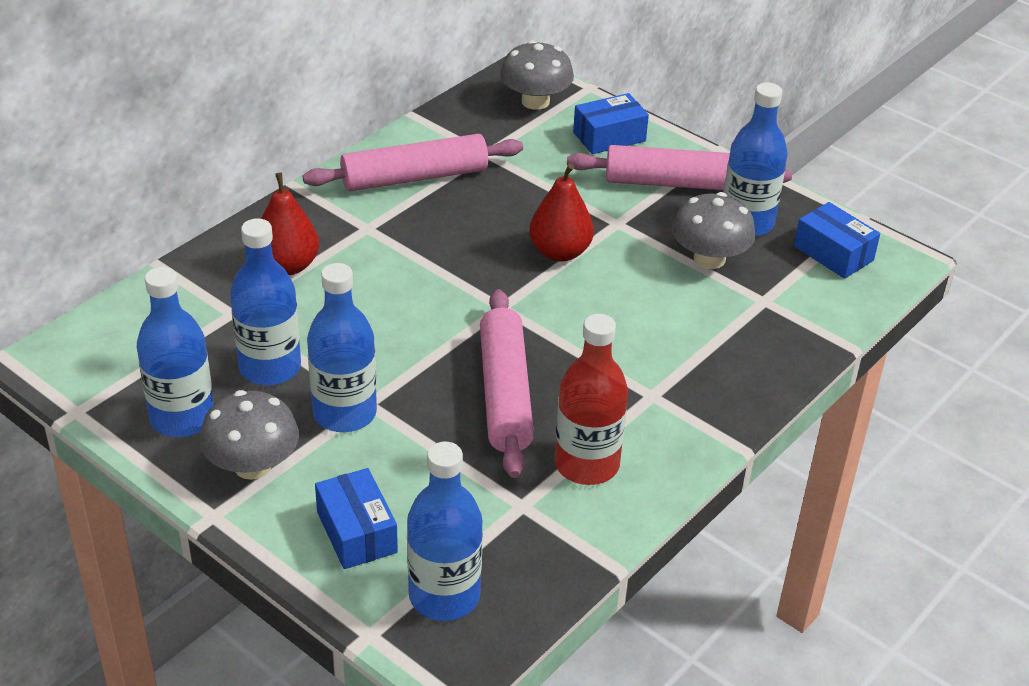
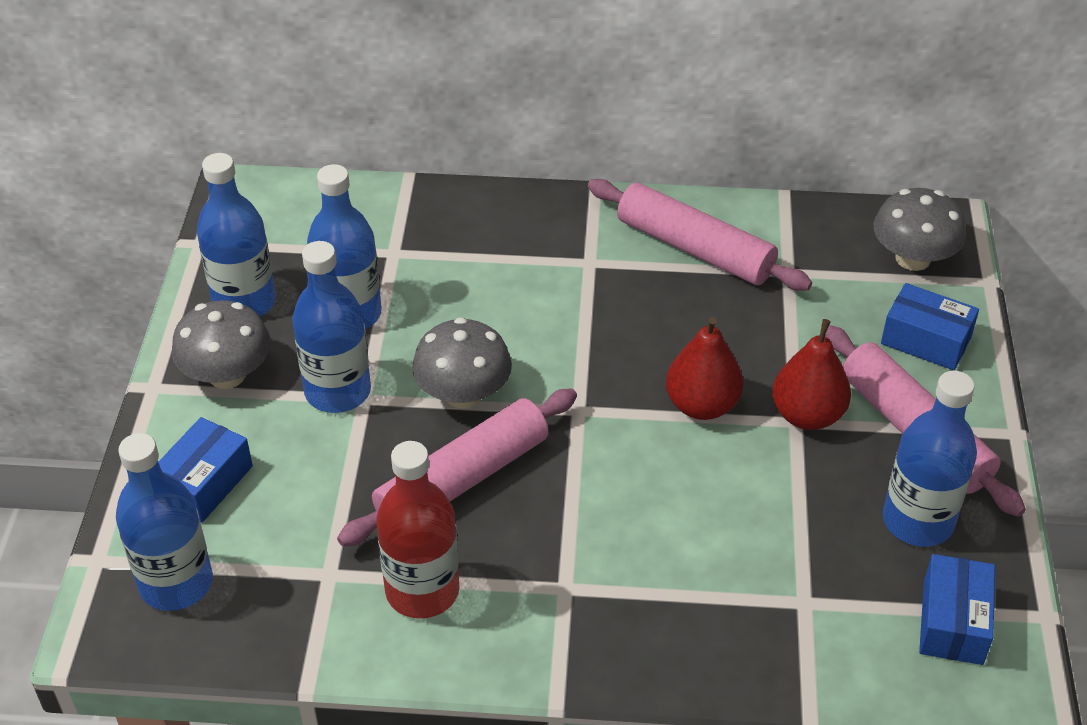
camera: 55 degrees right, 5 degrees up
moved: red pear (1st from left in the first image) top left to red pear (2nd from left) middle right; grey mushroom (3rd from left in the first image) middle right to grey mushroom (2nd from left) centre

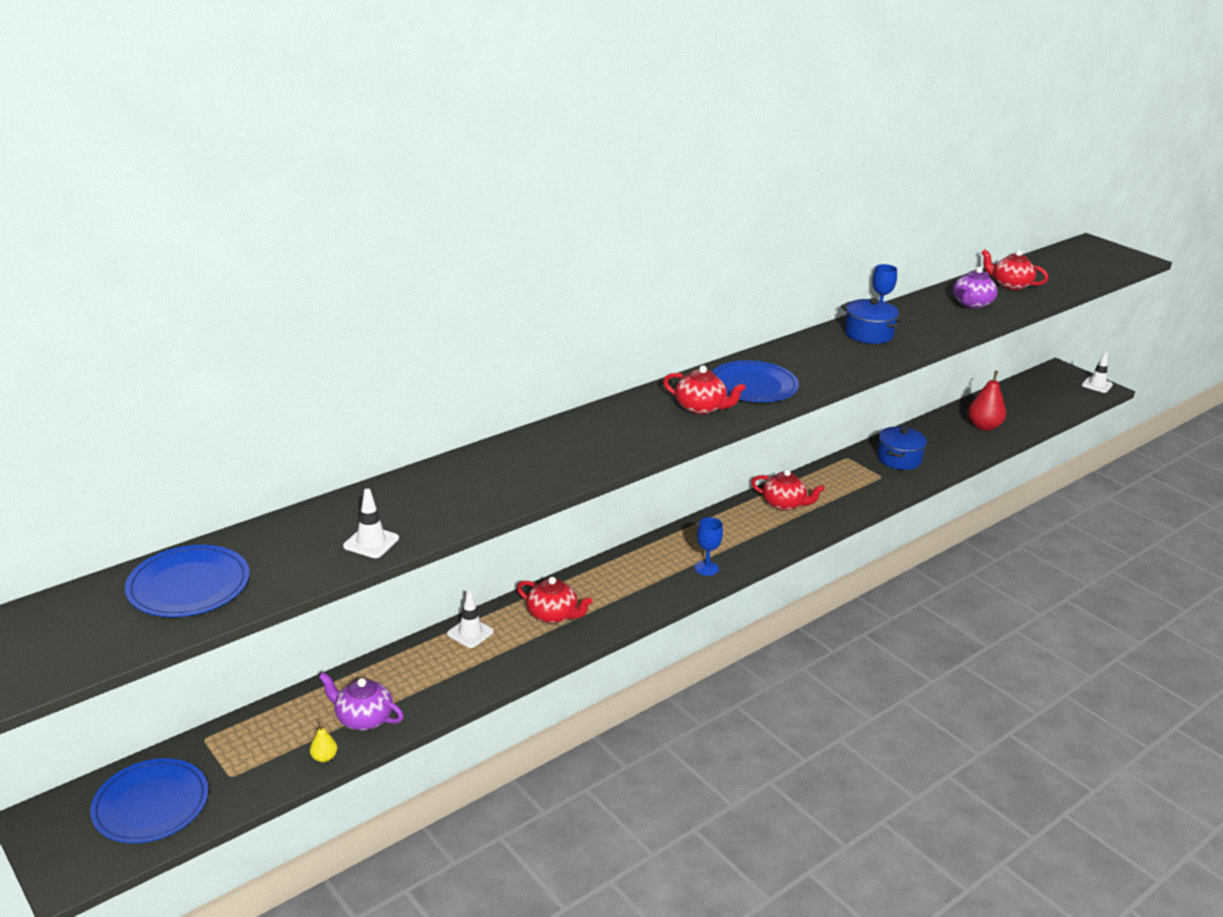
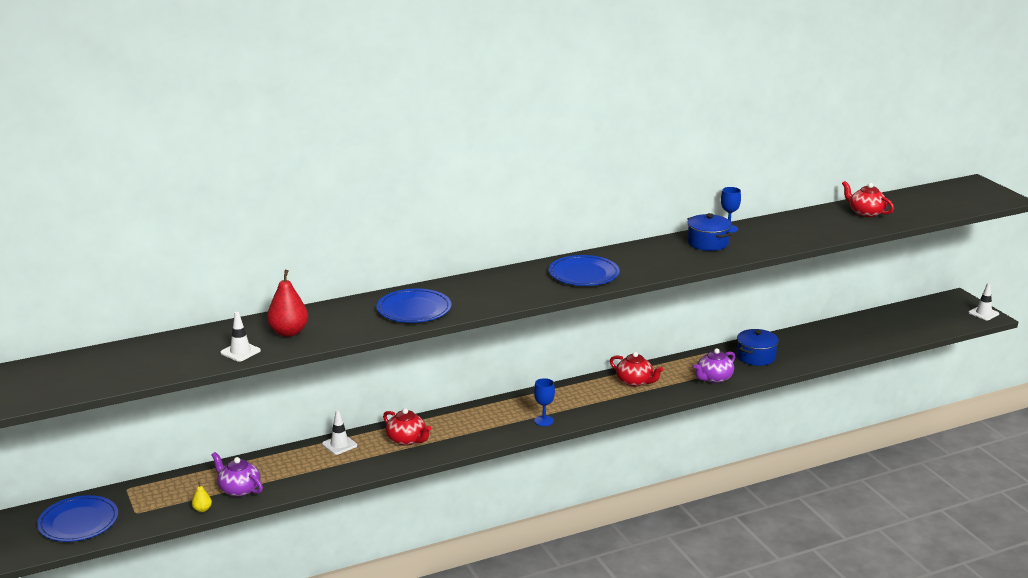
camera: 15 degrees right, 5 degrees down
removed: red teapot (2nd from left) centre
moved: purple teapot (2nd from left) top right to middle right; red pear middle right to middle left; blue plate (2nd from left) middle left to centre

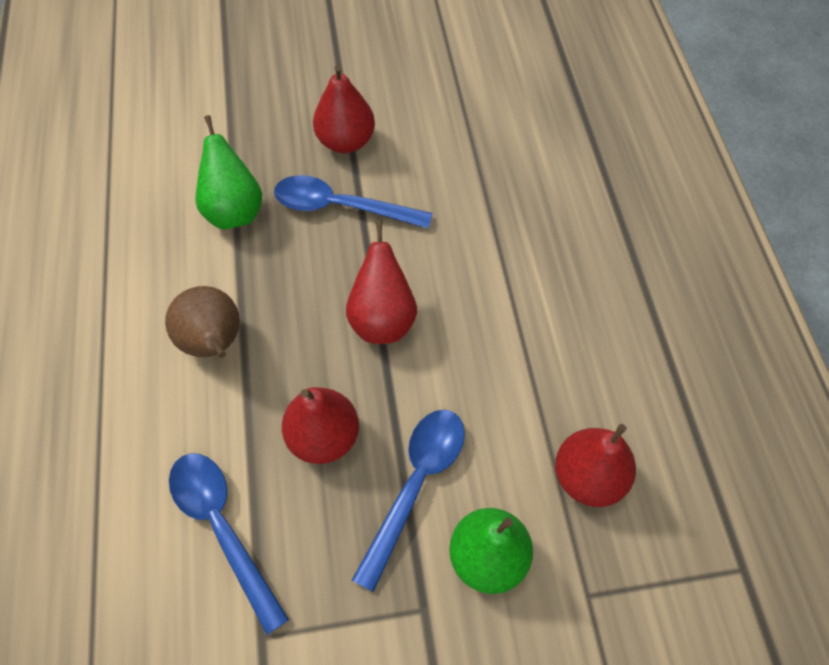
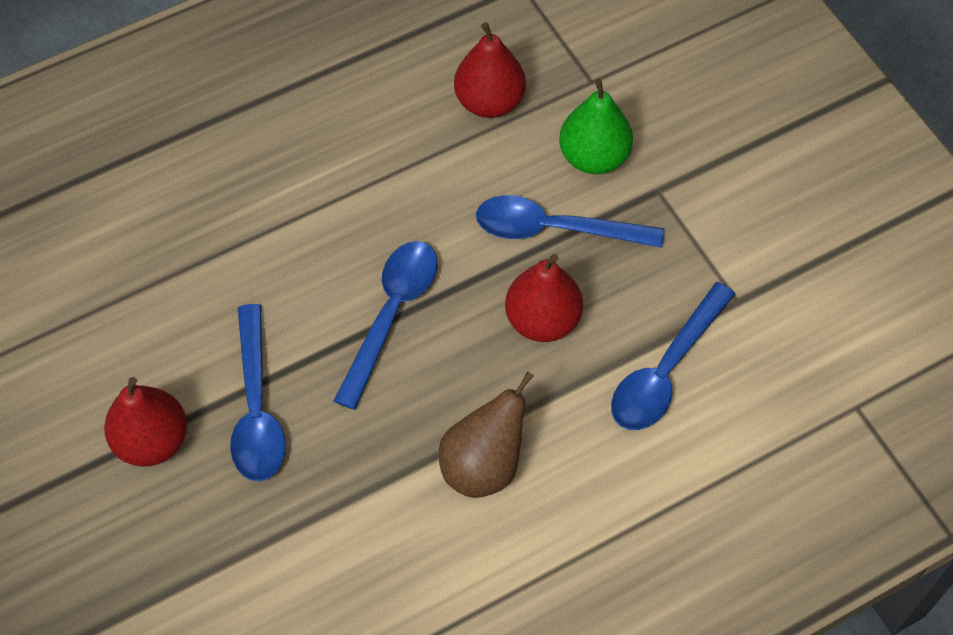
camera: 110 degrees left, 0 degrees up
removed: green pear (1st from left) top left
replaced: red pear (3rd from left) centre to blue spoon (2nd from left) centre

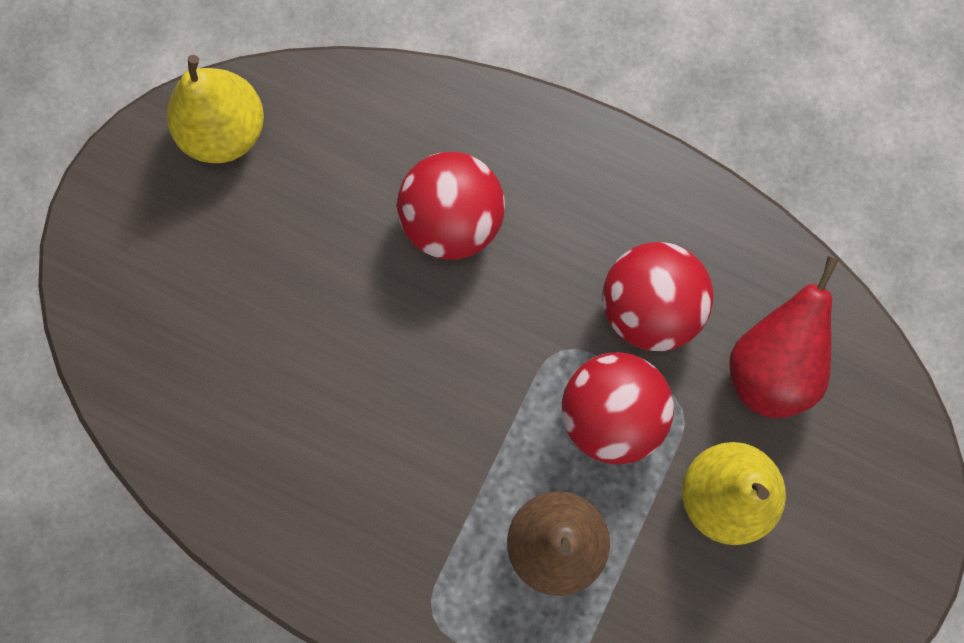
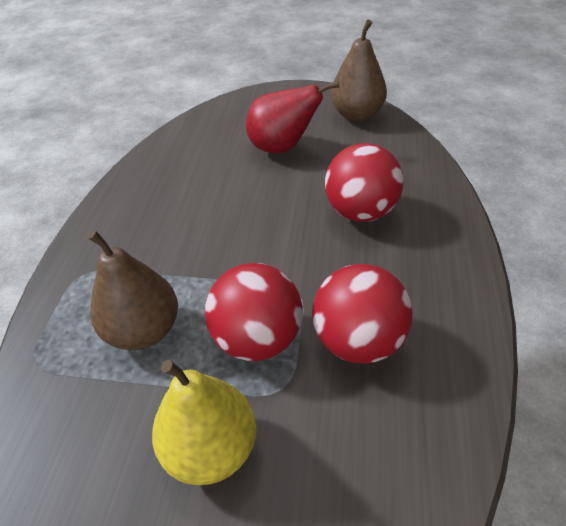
camera: 75 degrees right, 30 degrees down
moved: red pear middle right to top centre
recoloured: yellow pear (1st from left) top left to brown pear (2nd from left) top centre

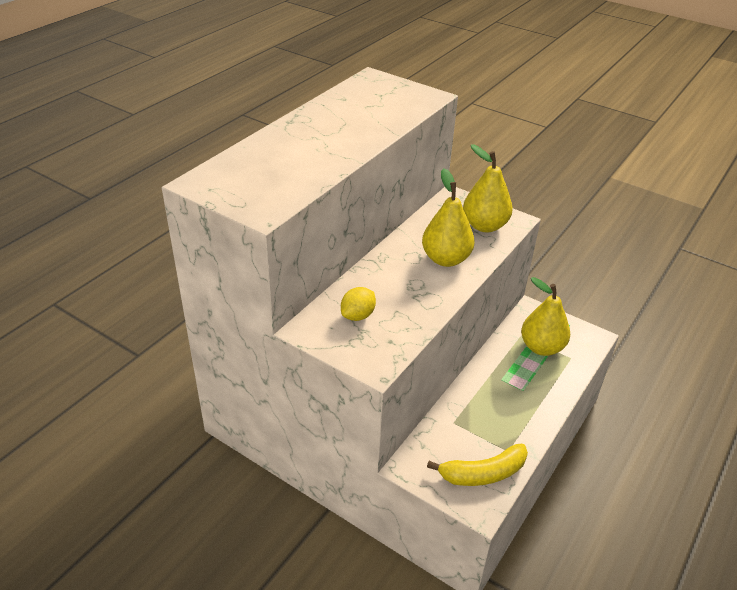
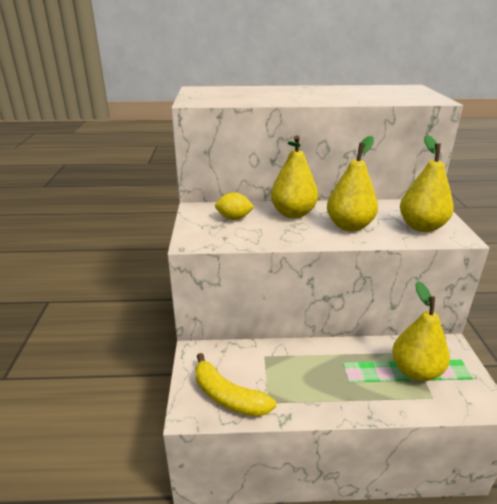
camera: 55 degrees right, 10 degrees down
added: yellow pear (1st from left) centre

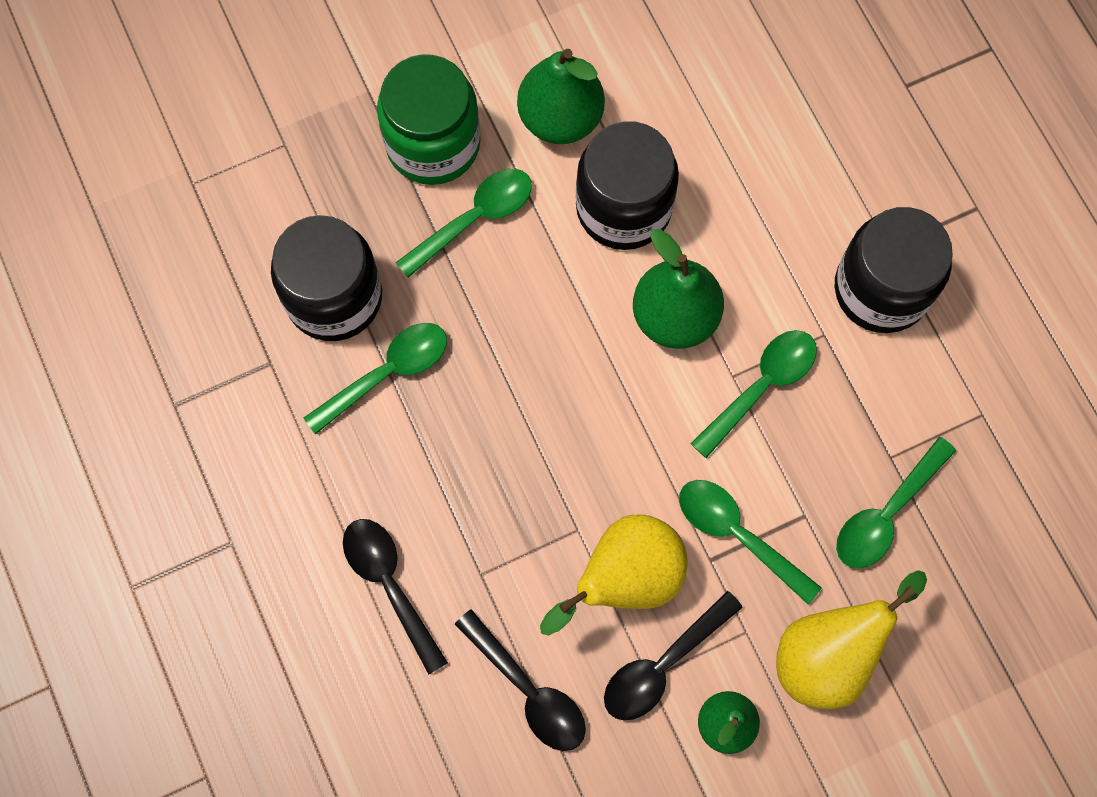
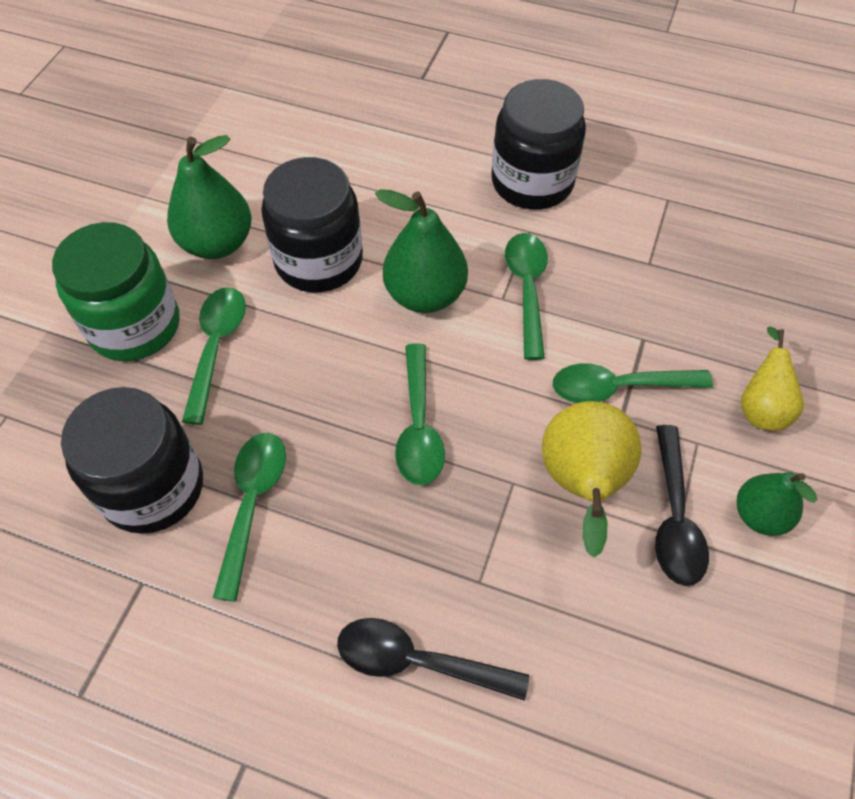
camera: 45 degrees left, 15 degrees down
removed: black spoon (2nd from left) bottom centre
moved: green spoon (5th from left in the first image) middle right to green spoon (3rd from left) centre
resized: yellow pear (2nd from left) bottom right = middle right x0.63

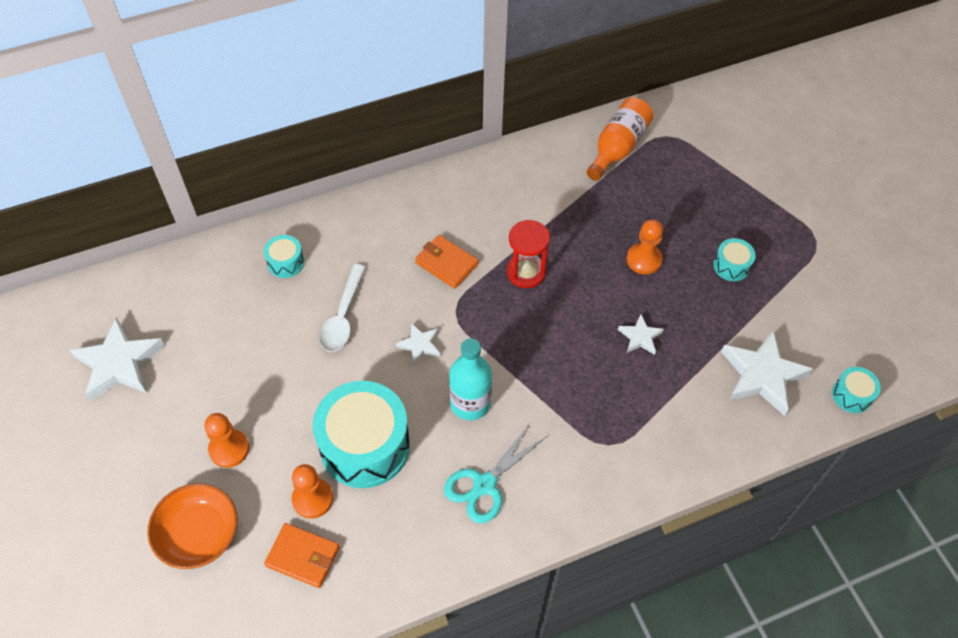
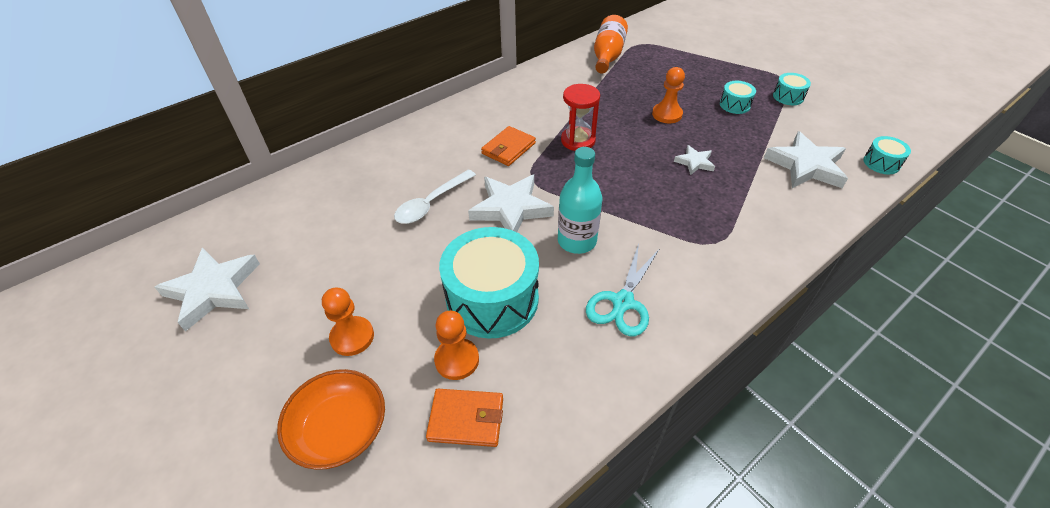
camera: 15 degrees left, 10 degrees down
moved: turquoise drum (1st from left in the first image) middle left to turquoise drum (3rd from left) top right
turned: orange wallet (2nd from left) centre = top centre 75 degrees counterclockwise; white spoon centre = centre 45 degrees clockwise
resized: white star (2nd from left) centre = centre x1.93

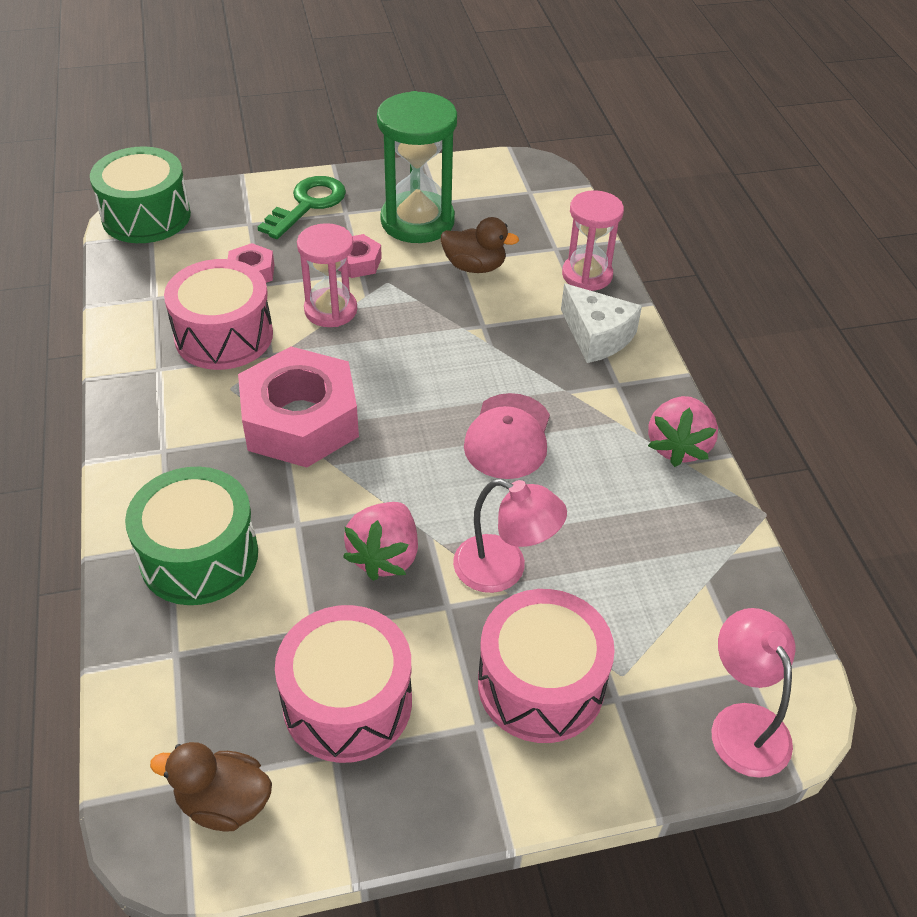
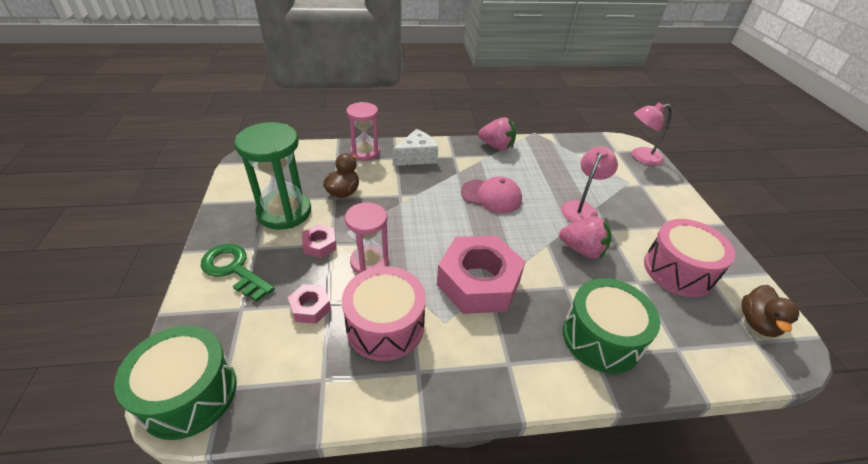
camera: 85 degrees left, 5 degrees down
removed: pink drum (3rd from left) bottom centre

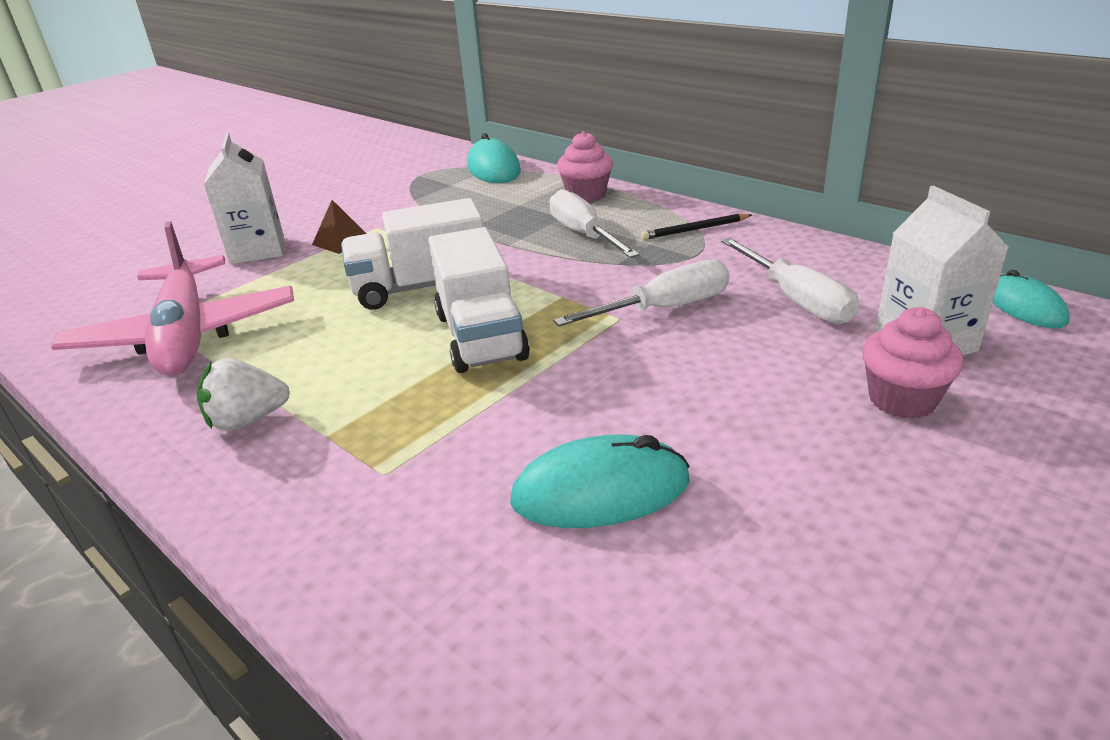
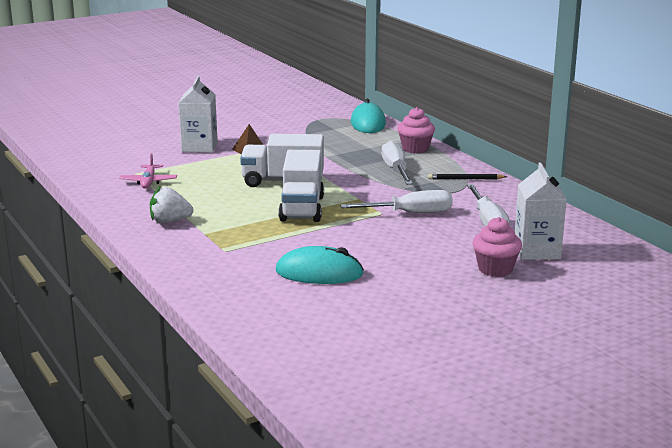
camera: 15 degrees right, 10 degrees down
removed: turquoise mouse (3rd from left) middle right
resized: pink plane middle left = middle left x0.46

